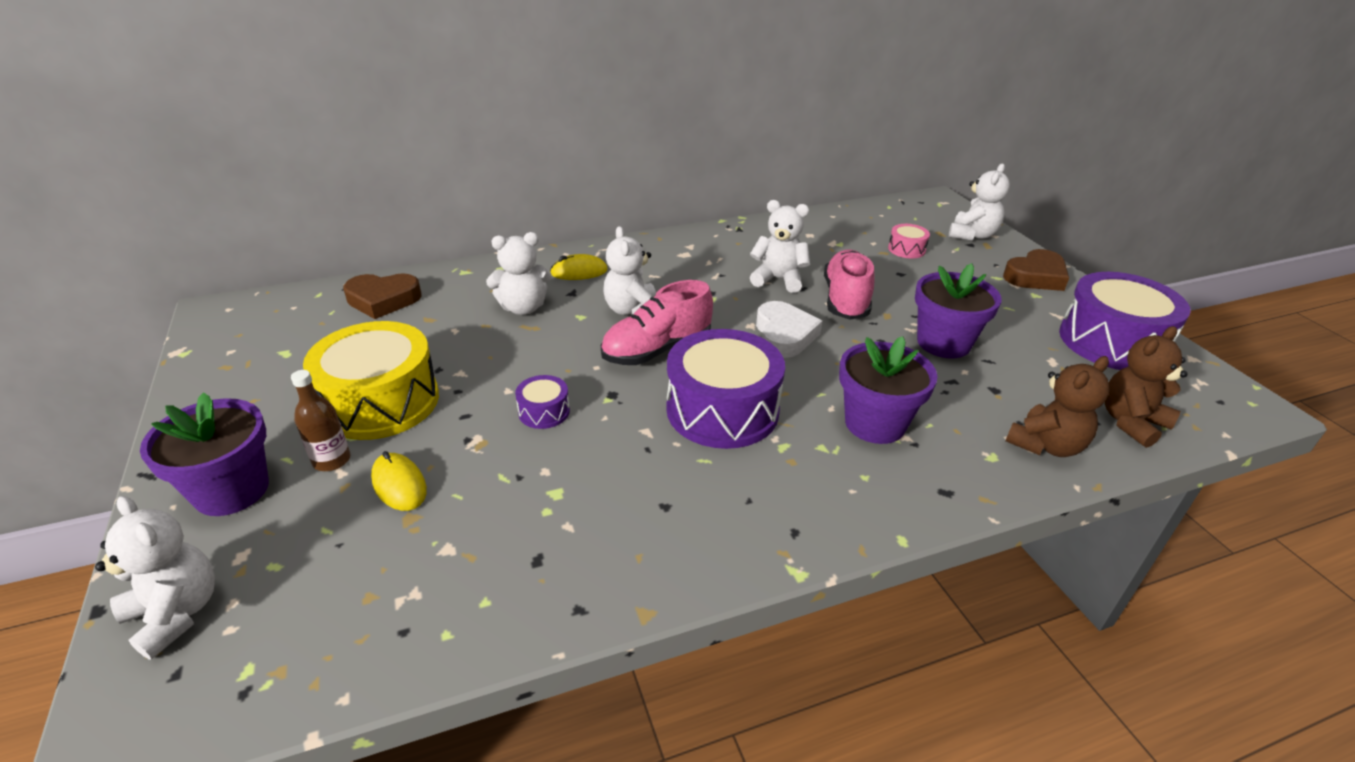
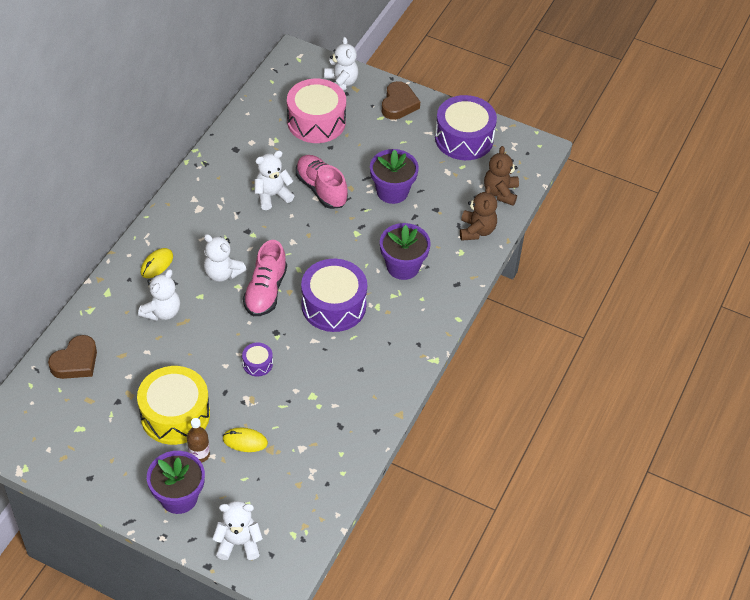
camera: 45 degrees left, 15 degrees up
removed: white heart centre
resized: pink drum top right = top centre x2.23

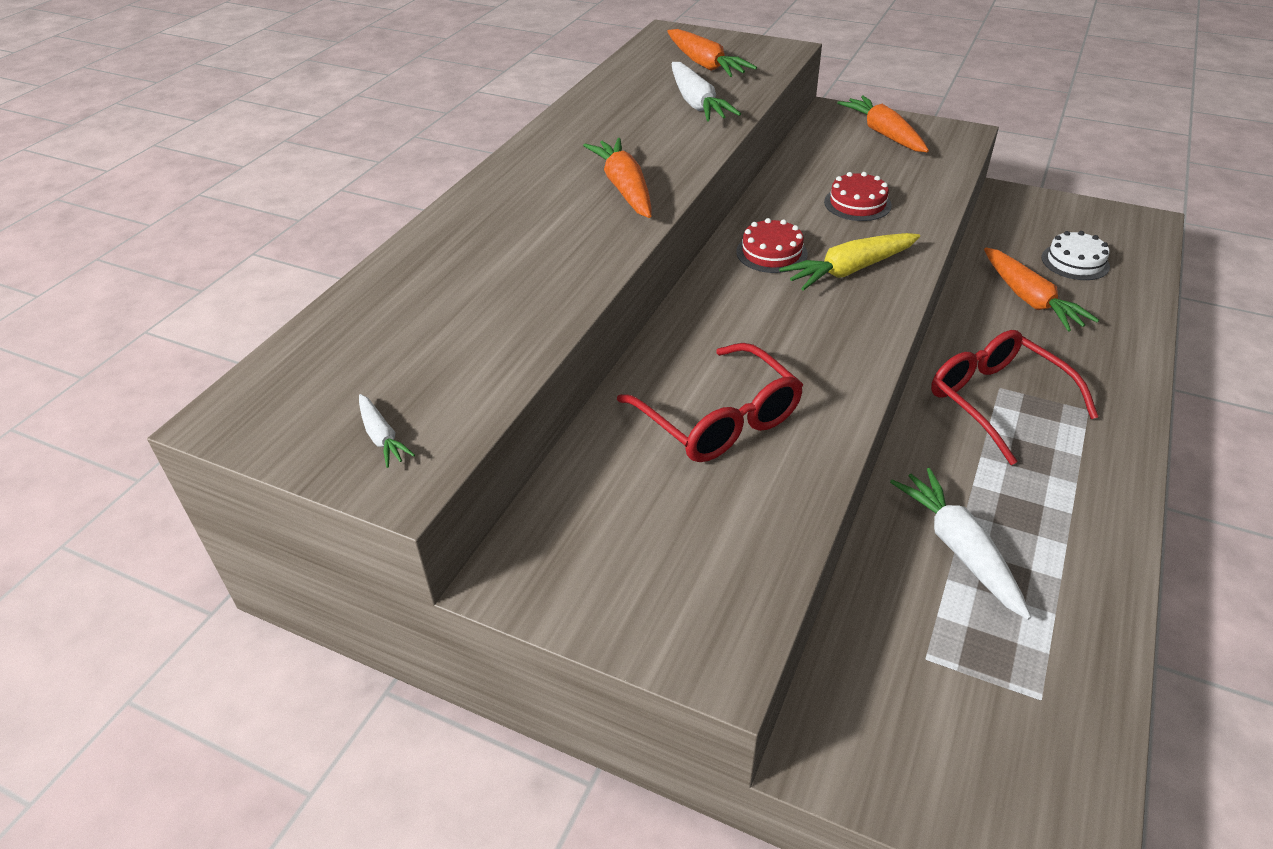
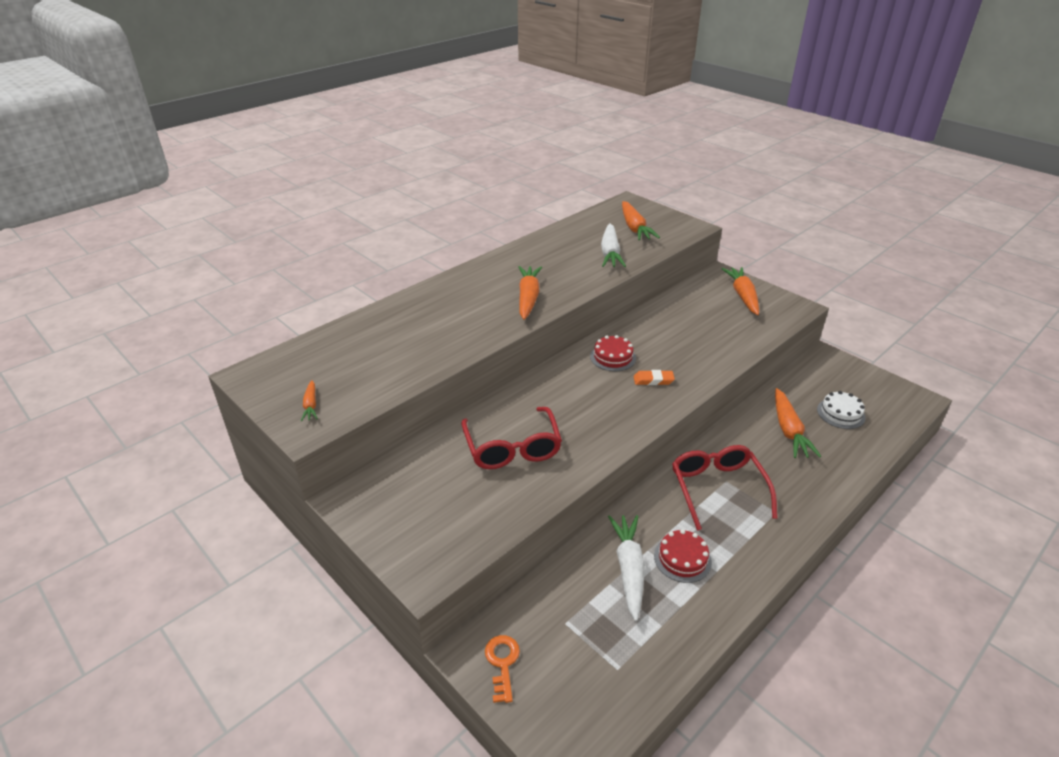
camera: 20 degrees right, 5 degrees down
added: orange key bottom centre
moved: red cake (2nd from left) top right to bottom centre
replaced: yellow carrot top right to orange eraser centre
recoloured: white carrot (1st from left) middle left to orange carrot (1st from left) middle left

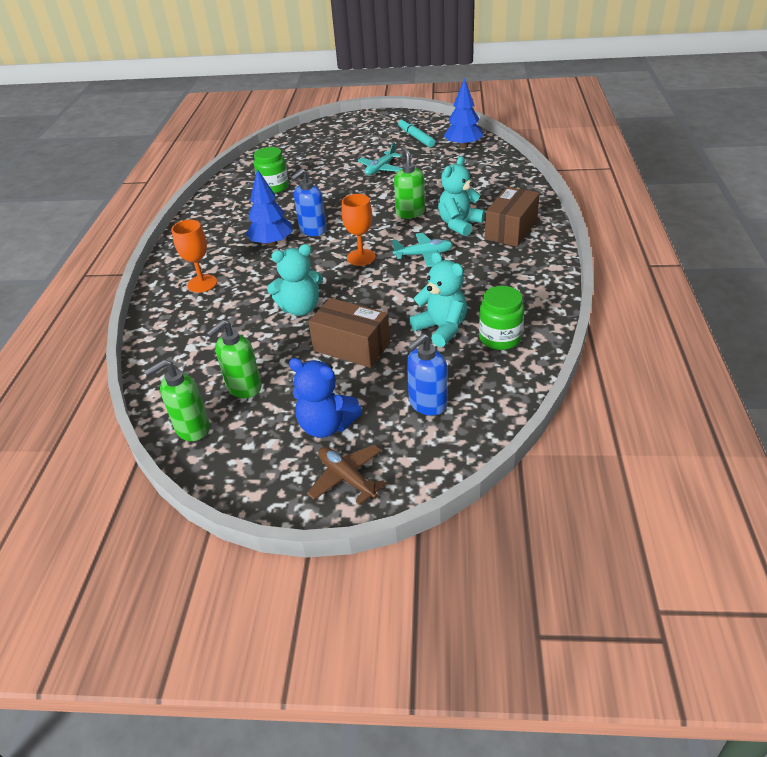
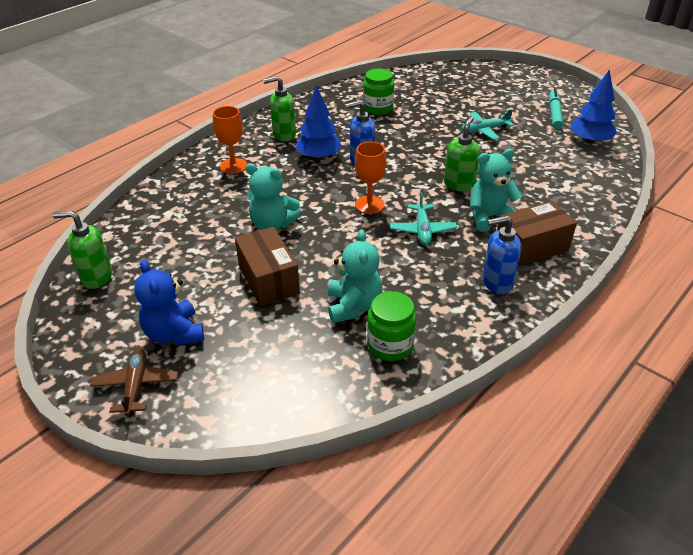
camera: 35 degrees right, 0 degrees up
moved: green soap dispenser (2nd from left) middle left to top centre; blue soap dispenser (2nd from left) centre to middle right
turned: turquoise plane (2nd from left in the first image) top centre = centre 60 degrees clockwise

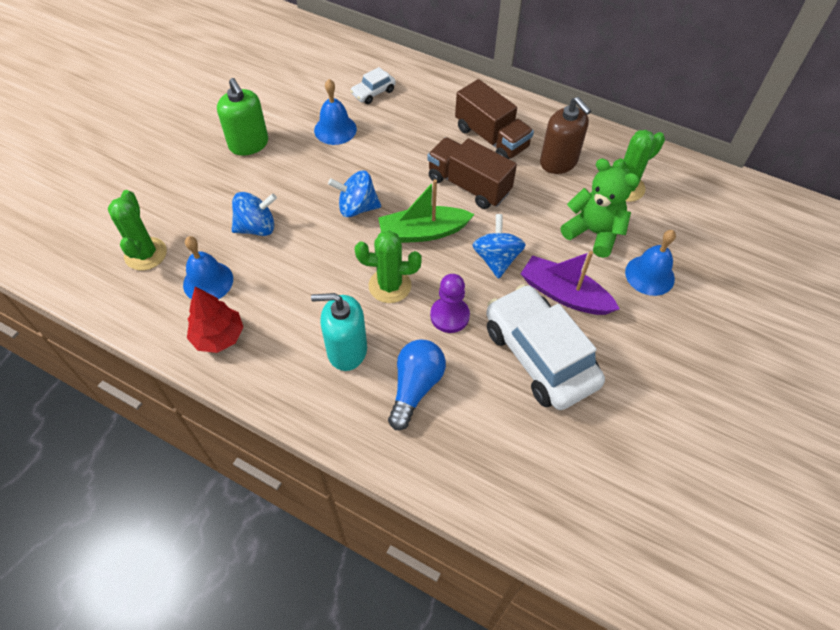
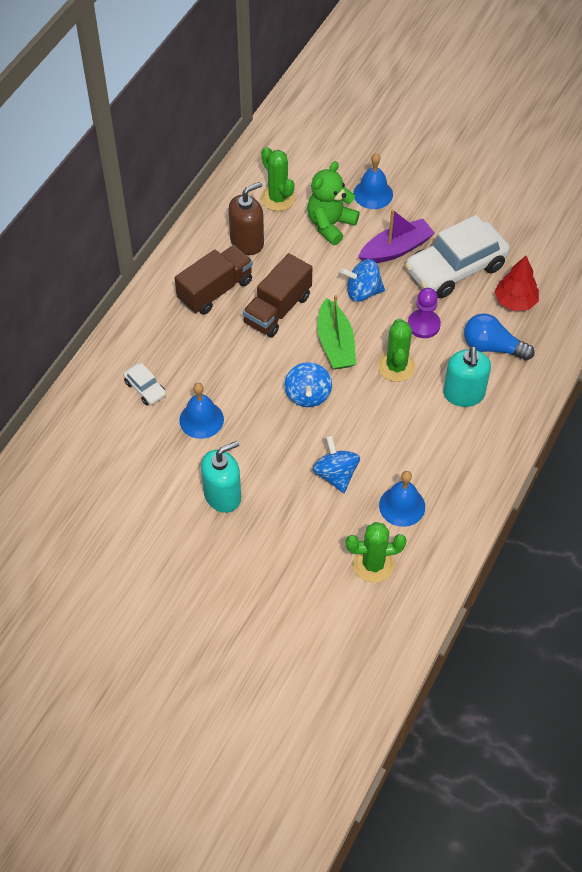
camera: 90 degrees left, 0 degrees up
moved: red tree middle left to top right
recoloured: green soap dispenser top left to turquoise soap dispenser (1st from left) centre
turned: purple boat middle right = top right 150 degrees counterclockwise

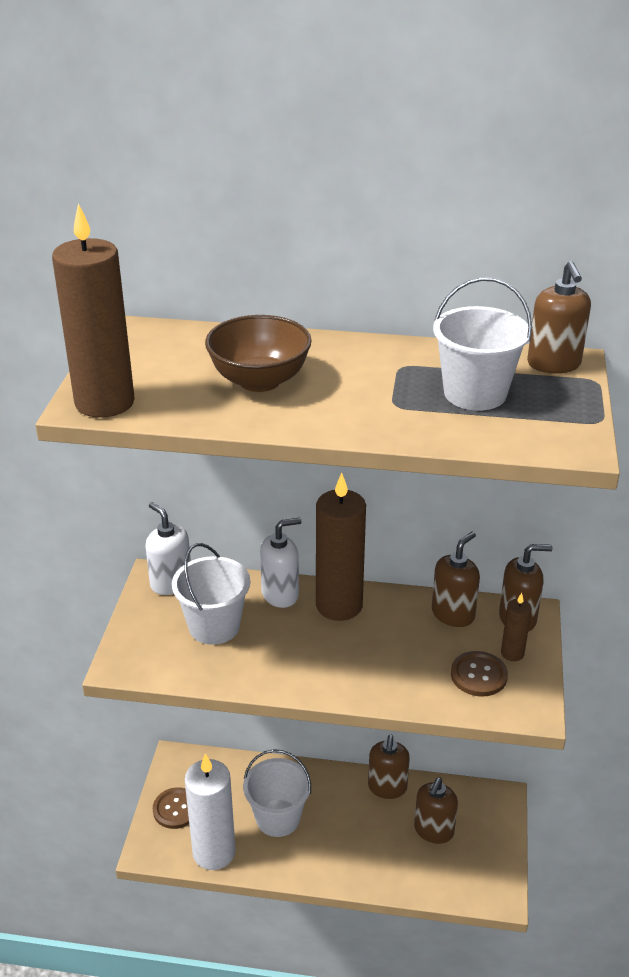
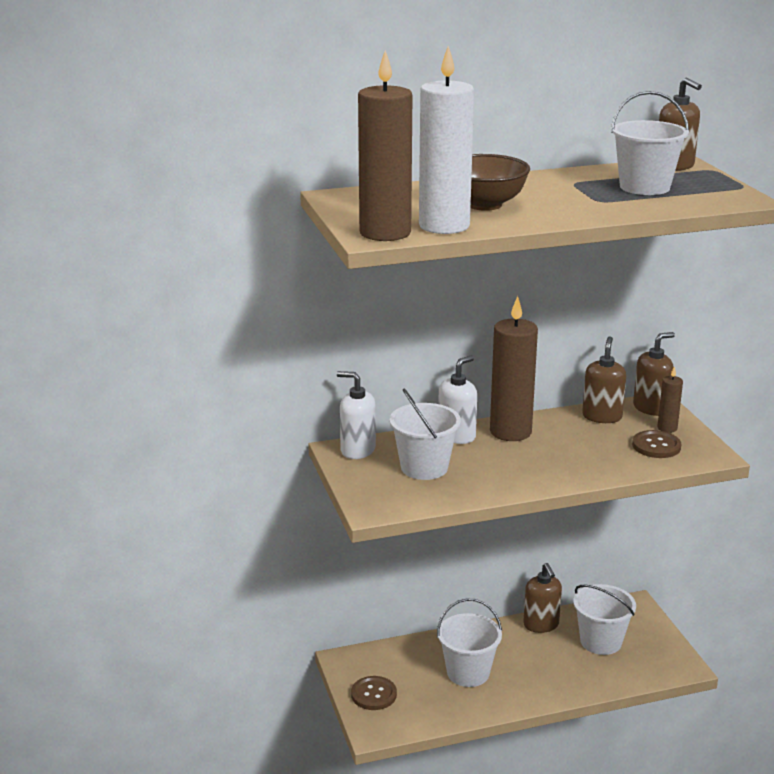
camera: 25 degrees left, 10 degrees down
moved: white candle bottom centre to top centre
replaced: brown soap dispenser (2nd from left) bottom right to white bucket (3rd from left) bottom right

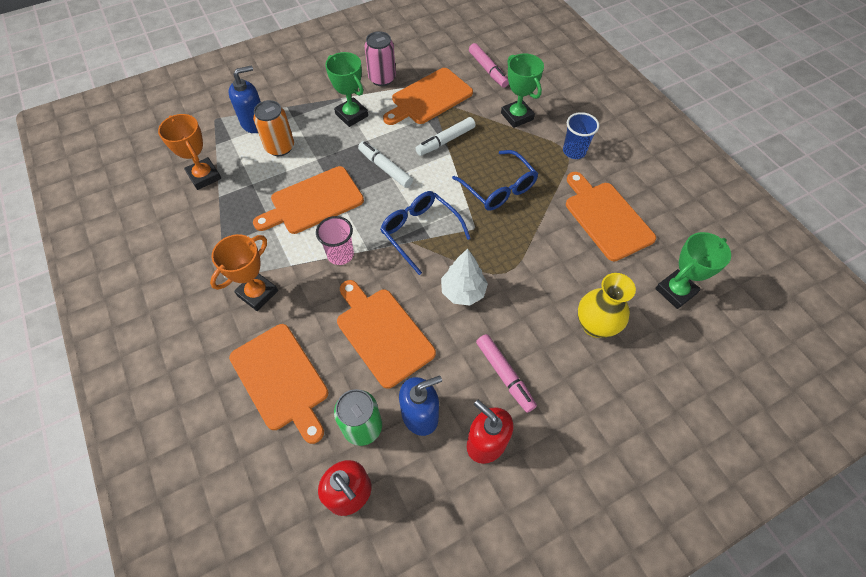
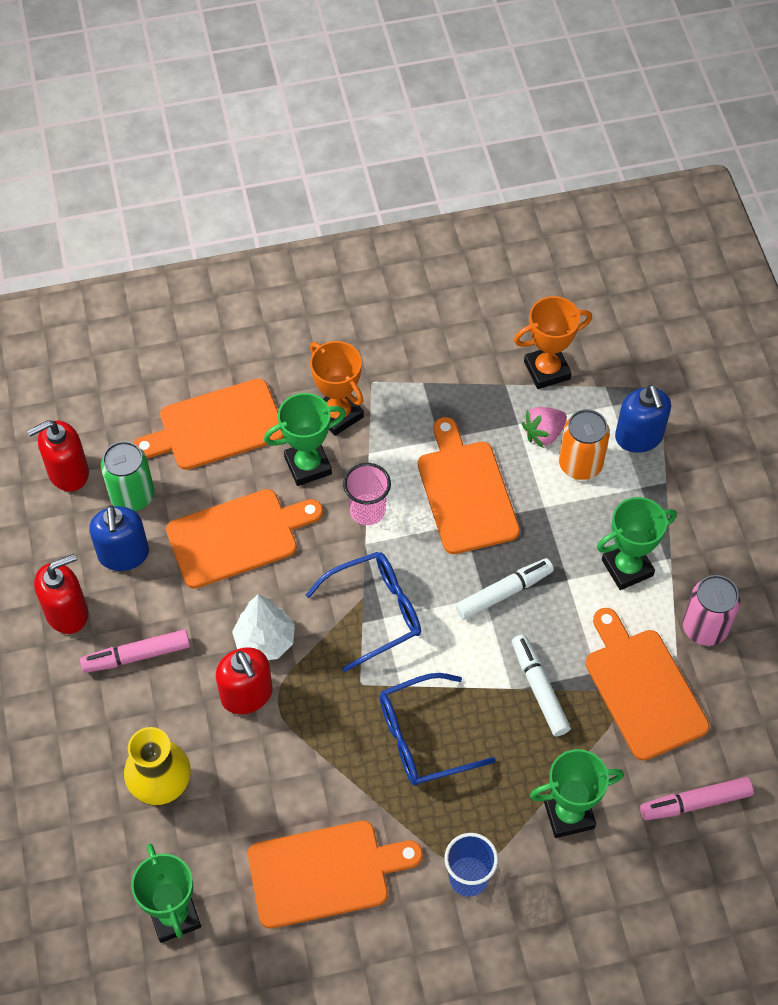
camera: 105 degrees right, 0 degrees up
added: green trophy (2nd from left) centre; pink strawberry middle right; red soap dispenser (3rd from left) bottom left

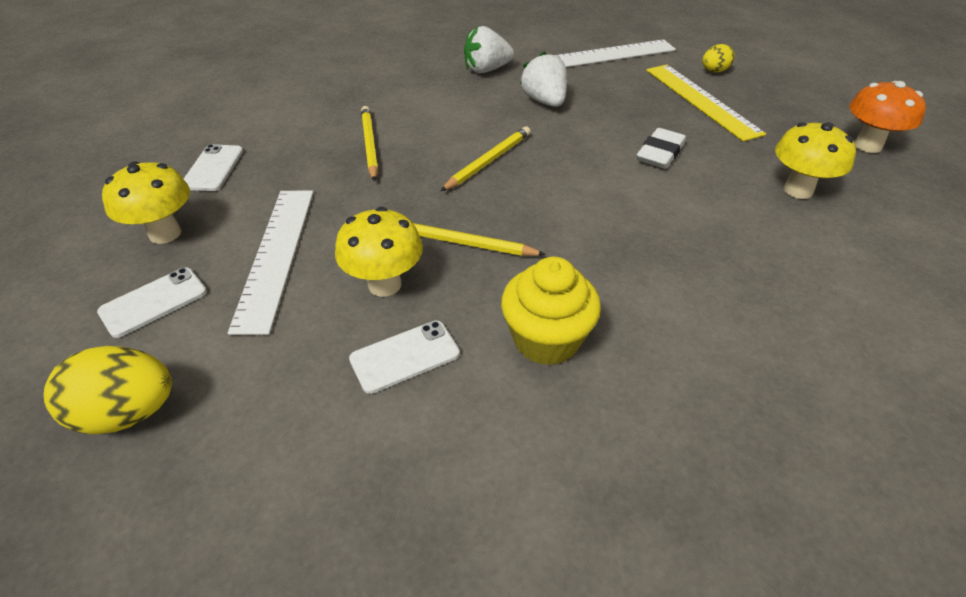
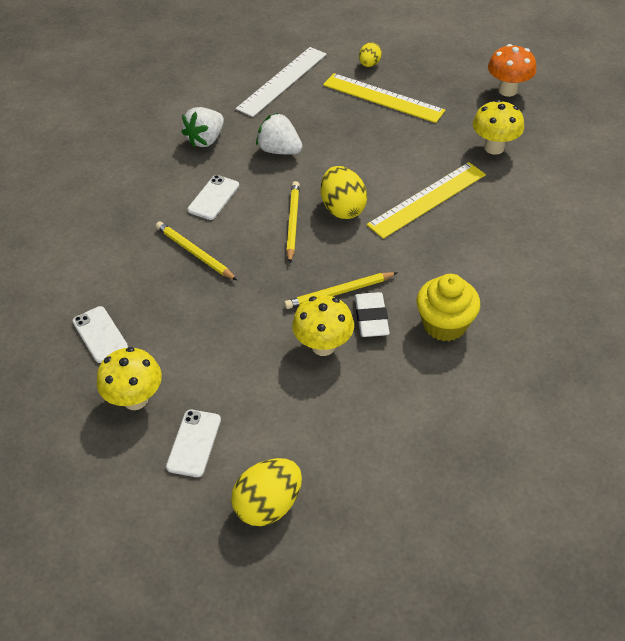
camera: 35 degrees left, 5 degrees up
removed: white ruler (1st from left) middle left
added: yellow ruler (2nd from left) top right; yellow egg (2nd from left) top centre
moved: white eraser top right to centre; white phone (3rd from left) centre to top centre

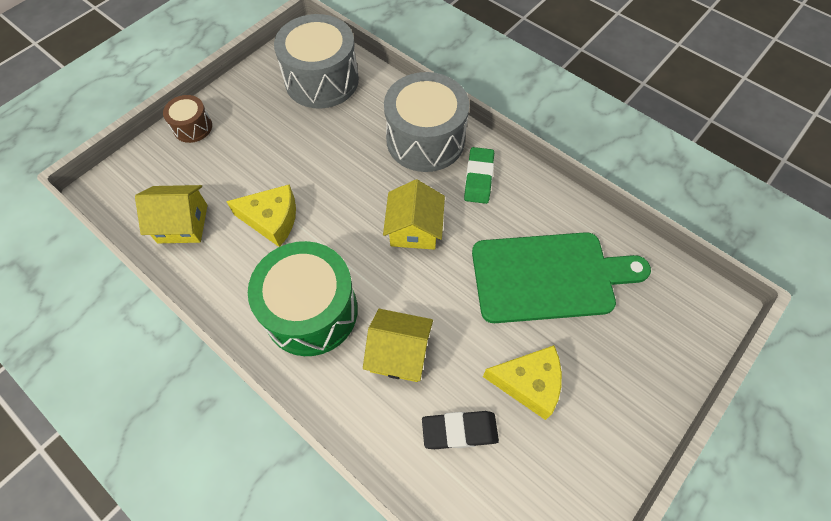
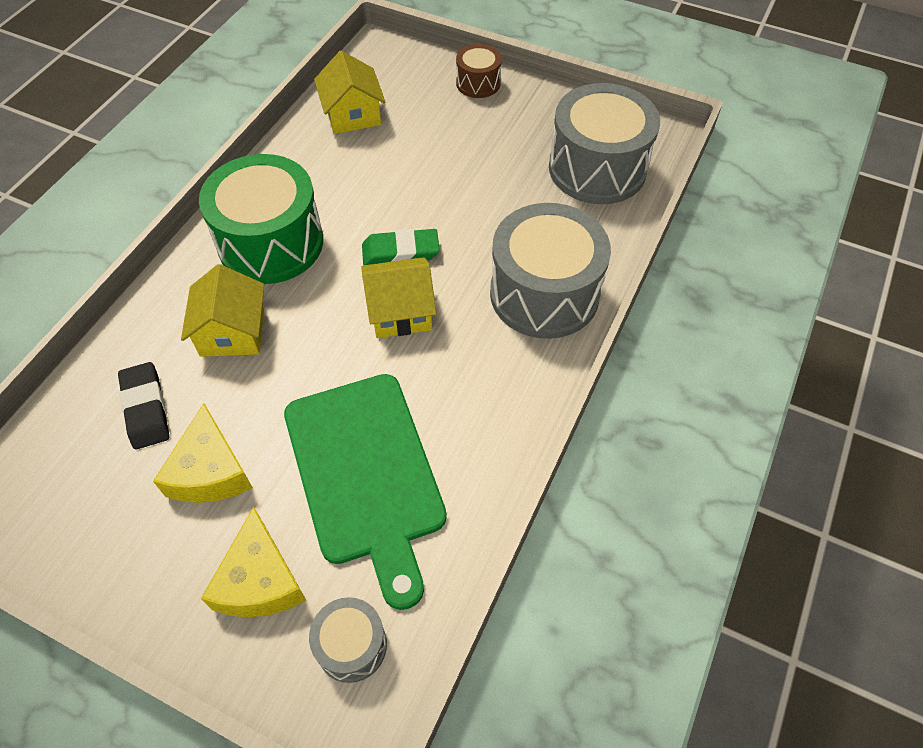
camera: 75 degrees right, 5 degrees down
added: grey drum (1st from left) bottom centre
moved: green eraser centre to top centre; yellow cheese (1st from left in the first image) middle left to yellow cheese (2nd from left) bottom left

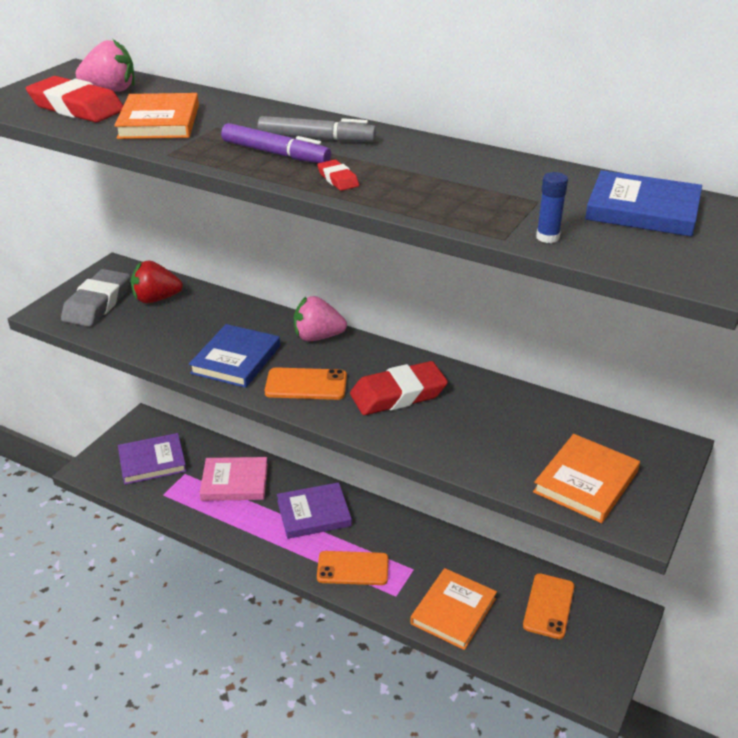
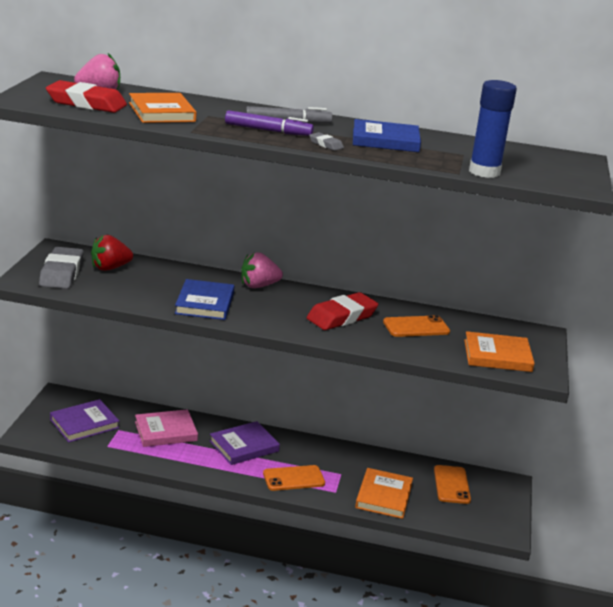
camera: 20 degrees left, 10 degrees down
moved: blue book (2nd from left) top right to top centre; orange phone (1st from left in the first image) centre to orange phone (2nd from left) middle right
recoloured: red eraser (2nd from left) top centre to grey eraser (2nd from left) top centre
turned: orange book (3rd from left) middle right = middle right 75 degrees clockwise
resized: blue glue stick top right = top right x2.10

